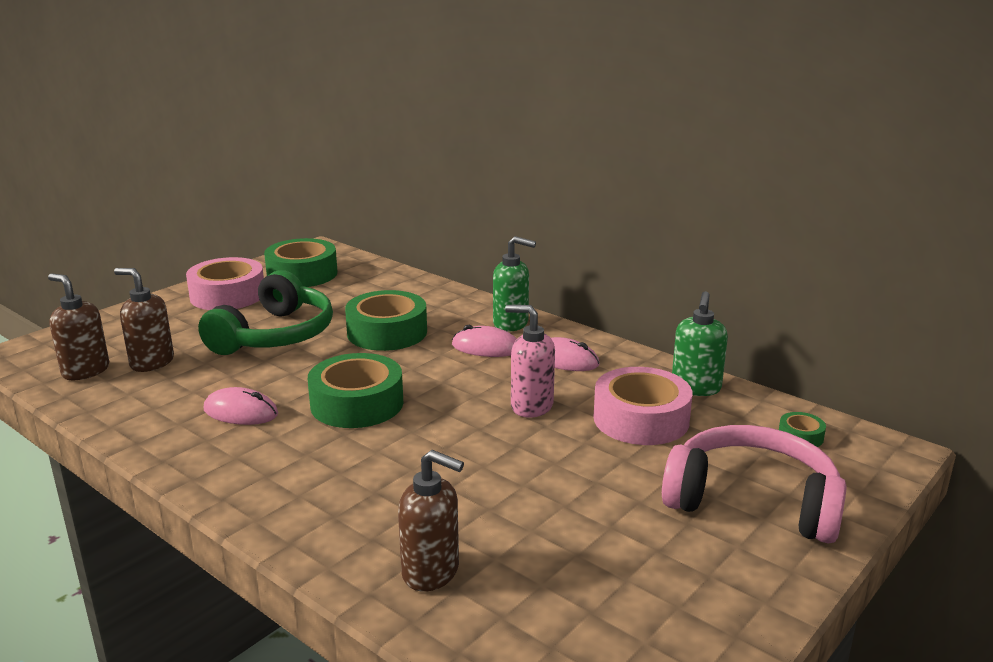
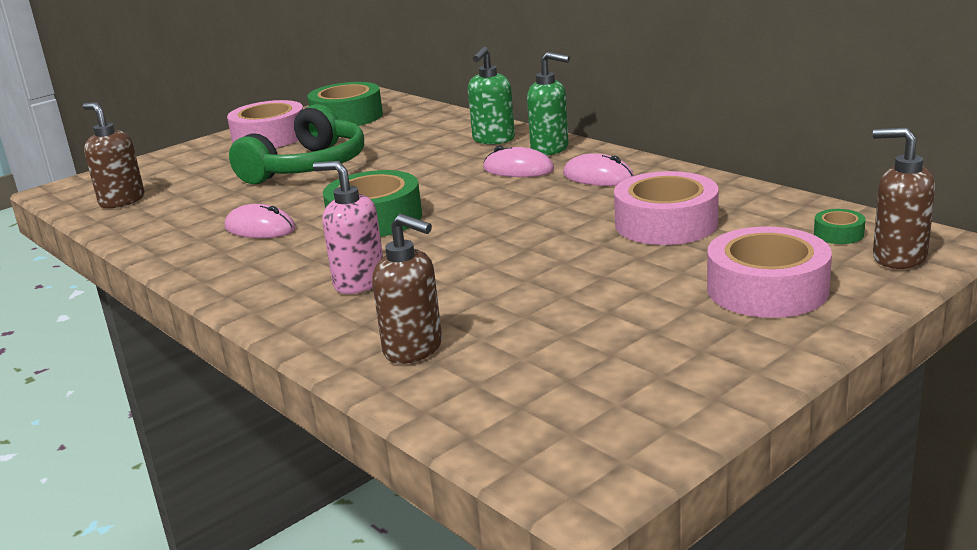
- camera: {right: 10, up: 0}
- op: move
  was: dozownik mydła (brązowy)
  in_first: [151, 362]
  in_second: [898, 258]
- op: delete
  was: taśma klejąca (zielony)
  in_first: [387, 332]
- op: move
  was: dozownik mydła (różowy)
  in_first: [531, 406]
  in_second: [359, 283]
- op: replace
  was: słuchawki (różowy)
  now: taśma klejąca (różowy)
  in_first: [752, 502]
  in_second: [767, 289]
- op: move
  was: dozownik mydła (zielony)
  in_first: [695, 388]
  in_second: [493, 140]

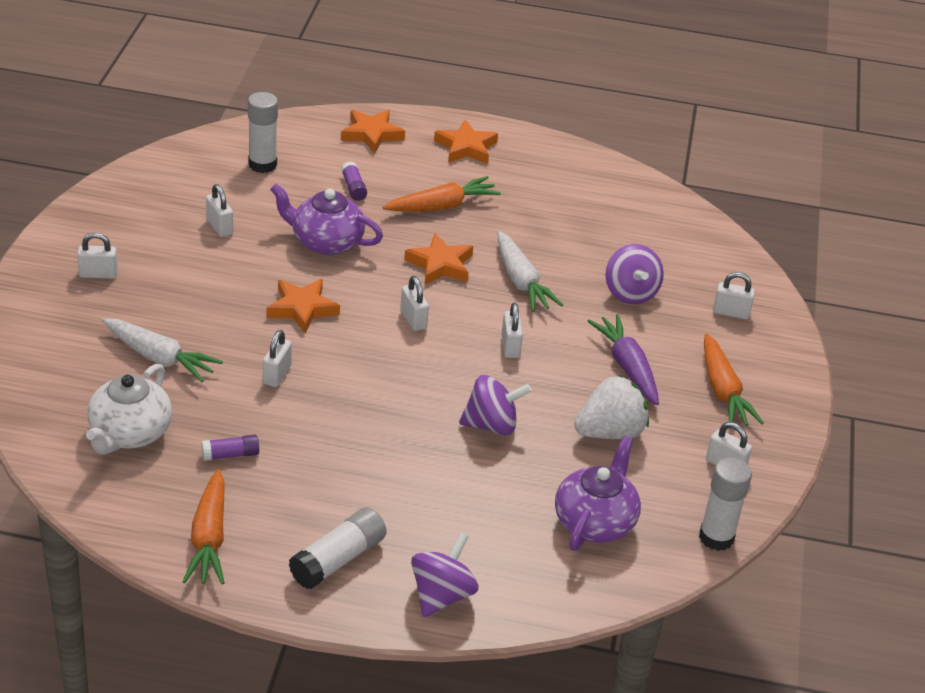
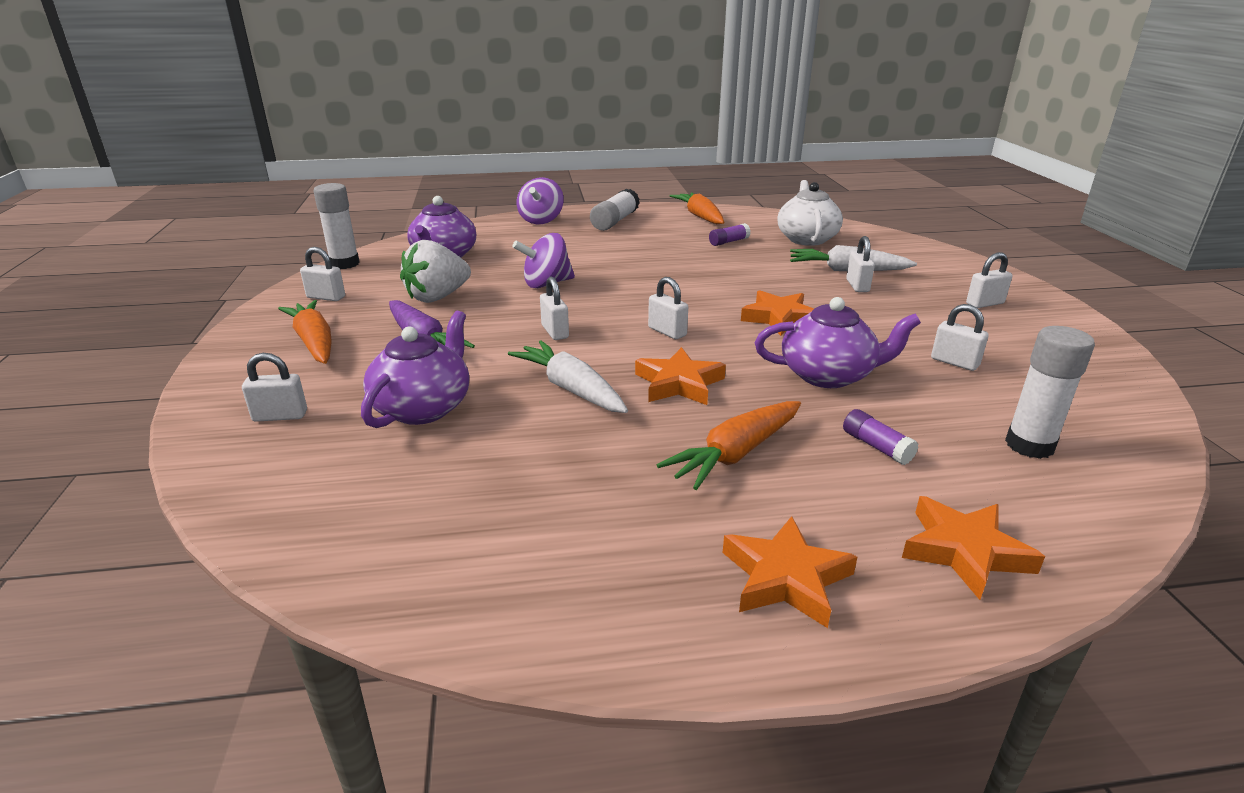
- camera: {right: 165, up: -10}
- op: move
  was: kłódka (biały)
  in_first: [277, 374]
  in_second: [857, 286]
- op: replace
  was: bączek (fioletowy)
  now: imbryk (fioletowy)
  in_first: [630, 293]
  in_second: [423, 408]

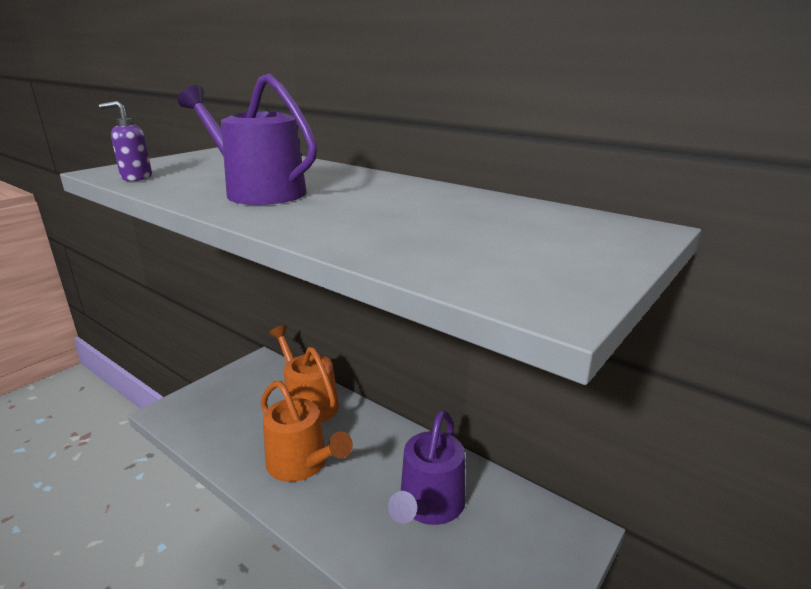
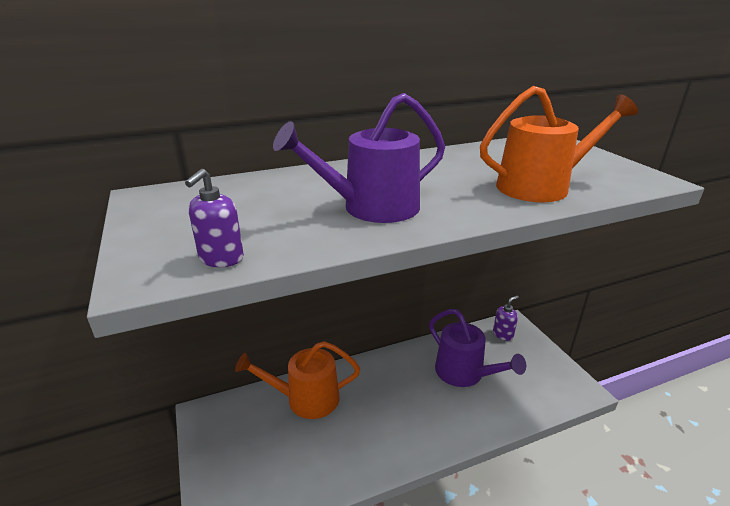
- camera: {right: -60, up: 5}
- op: move
  was: konewka (pomarańczowy)
  in_first: [301, 463]
  in_second: [540, 187]
- op: insert
  now: dozownik mydła (fioletowy)
  in_second: [503, 334]

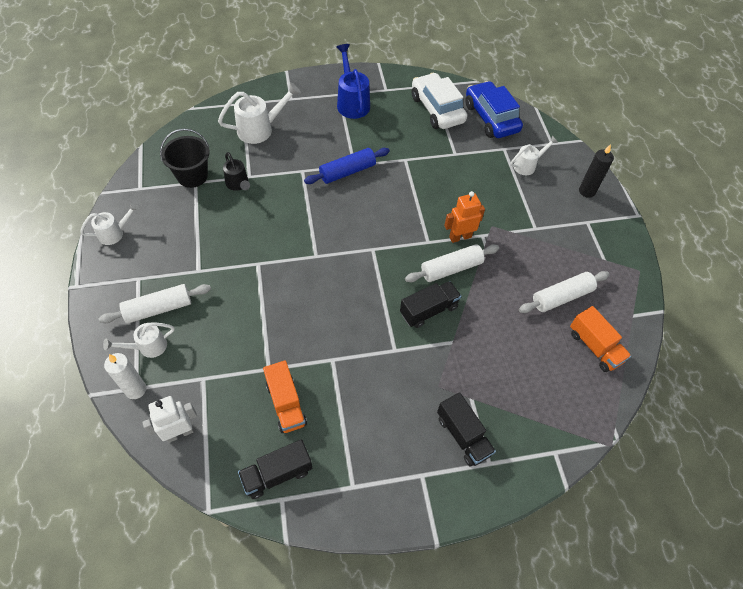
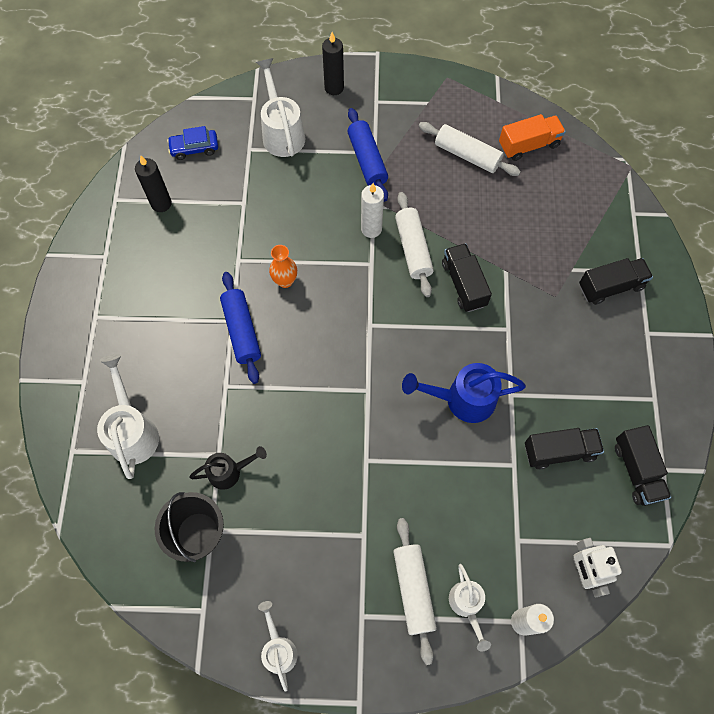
- camera: {right: -75, up: 10}
- op: recolor
  was: ciężarówka (pomarańczowy)
  now: ciężarówka (czarny)
  in_first: [286, 404]
  in_second: [559, 451]
- op: move
  was: konewka (niebieski)
  in_first: [352, 102]
  in_second: [463, 399]
- op: replace
  was: samochód (biały)
  now: świeca (czarny)
  in_first: [437, 109]
  in_second: [161, 203]
- op: replace
  was: robot (pomarańczowy)
  now: świeca (biały)
  in_first: [460, 237]
  in_second: [371, 229]
- op: resize
  was: samochód (niebieski)
  in_first: [491, 118]
  in_second: [194, 148]
  ratio: 0.54
- op: resize
  was: konewka (biały)
  in_first: [527, 165]
  in_second: [282, 133]
  ratio: 1.6
- op: rotate
  was: wałek do ciasta (biały)
  in_first: [561, 297]
  in_second: [467, 155]
  clockwise: -45
- op: insert
  now: wazon (pomarańczowy)
  in_second: [285, 281]
- op: insert
  now: wałek do ciasta (niebieski)
  in_second: [367, 160]

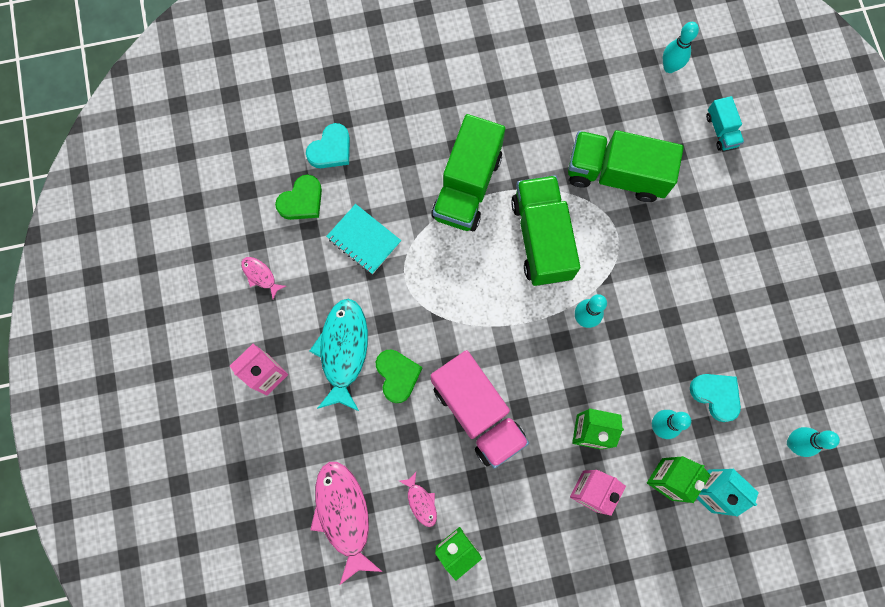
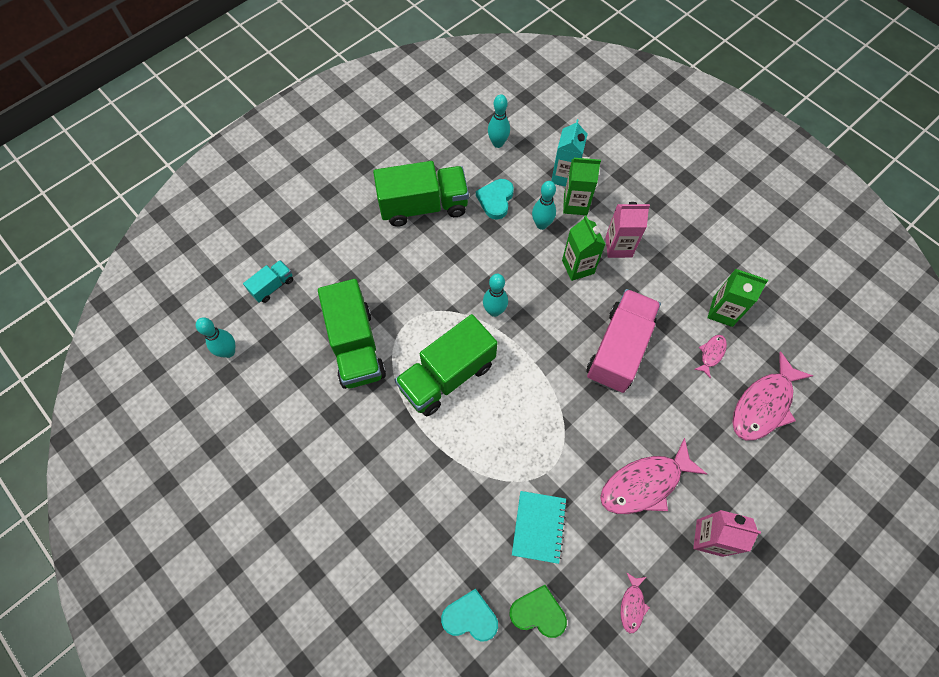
- camera: {right: -120, up: -10}
- op: recolor
  was: ryba (turkusowy)
  now: ryba (różowy)
  in_first: [343, 351]
  in_second: [645, 483]
- op: delete
  was: serce (zielony)
  in_first: [397, 375]
- op: move
  was: ciężarówka (zielony)
  in_first: [467, 186]
  in_second: [423, 206]

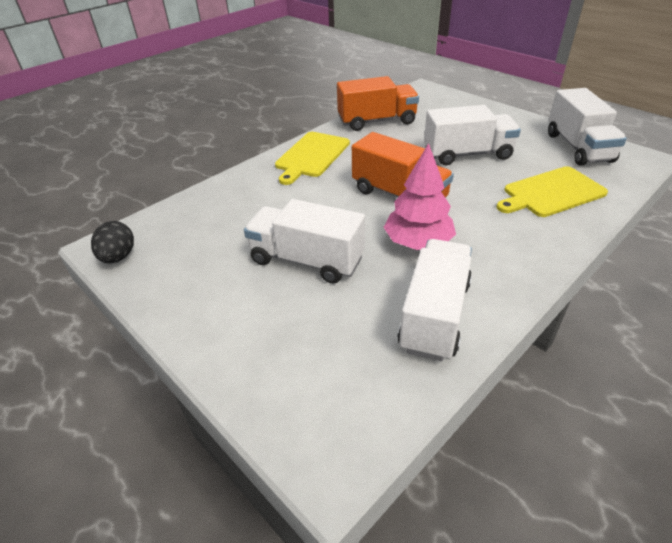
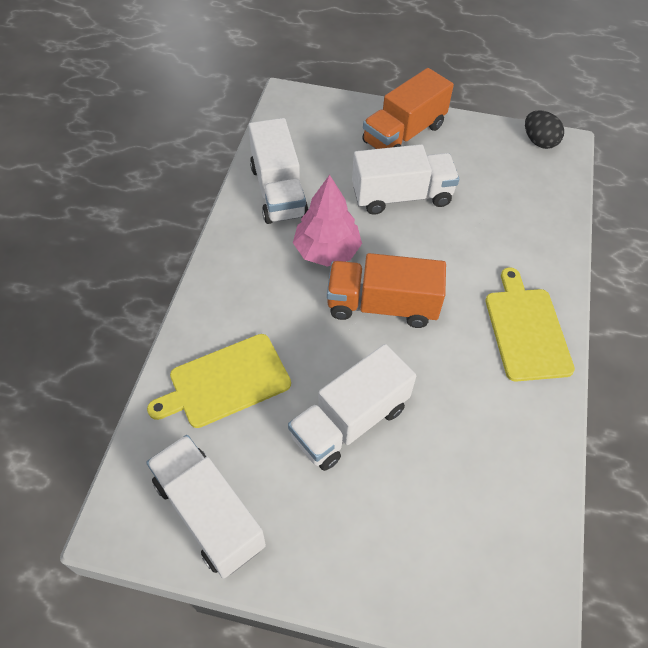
- camera: {right: 145, up: 15}
- op: move
  was: ciężarówka (pomarańczowy)
  in_first: [377, 121]
  in_second: [404, 134]
- op: rotate
  was: deska do krojenia (żółty)
  in_first: [551, 193]
  in_second: [225, 382]
  clockwise: -150

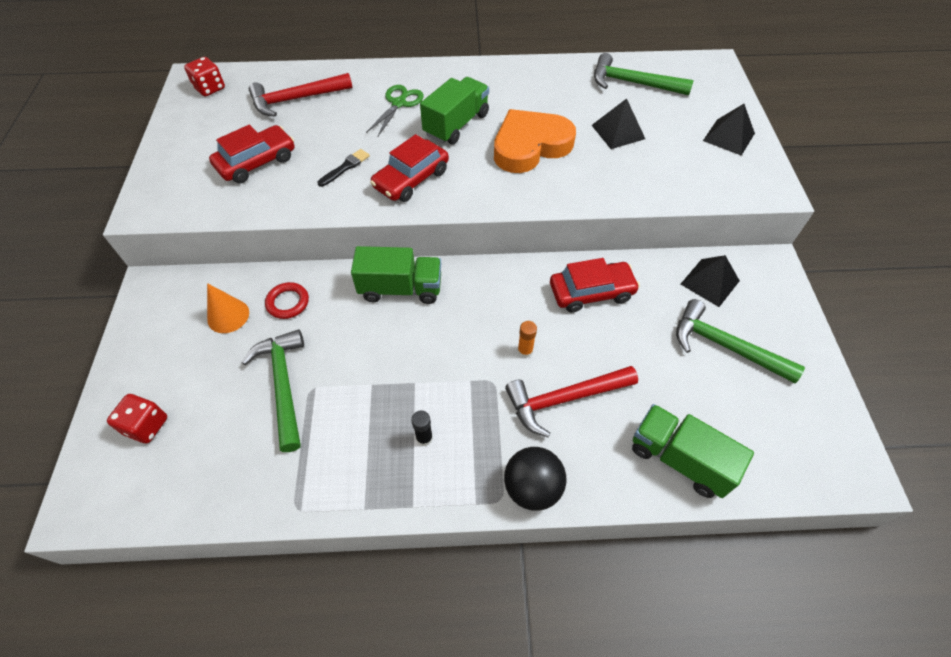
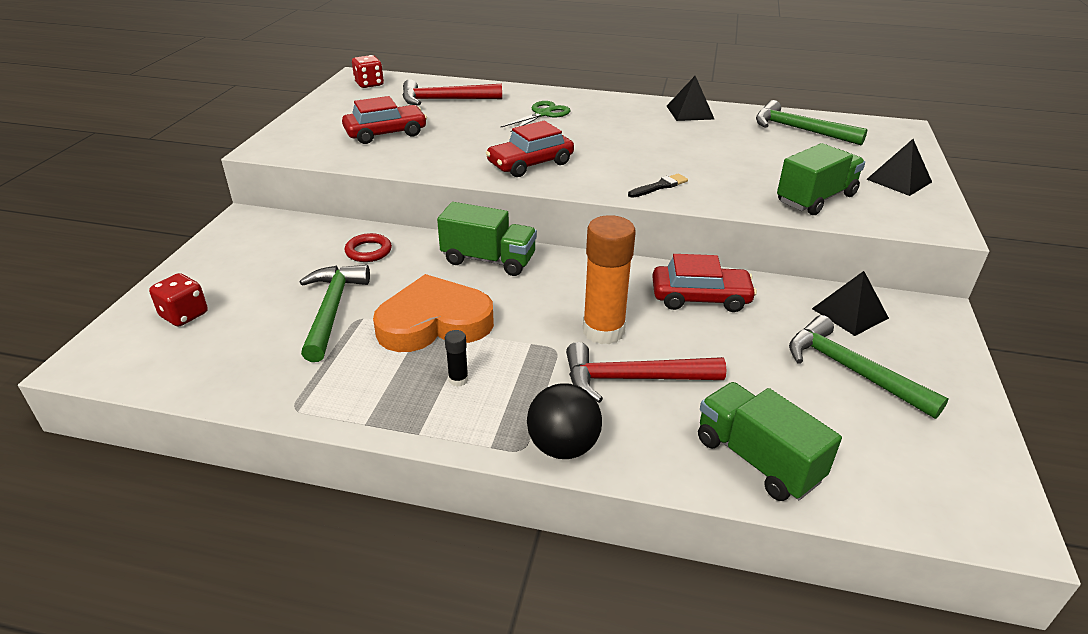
- camera: {right: 15, up: -20}
- op: delete
  was: stożek (pomarańczowy)
  in_first: [228, 316]
- op: move
  was: pędzel (czarny)
  in_first: [345, 167]
  in_second: [659, 186]
- op: move
  was: ciężarówka (zielony)
  in_first: [456, 125]
  in_second: [816, 199]
- op: move
  was: serce (pomarańczowy)
  in_first: [530, 146]
  in_second: [434, 322]
- op: resize
  was: klej w sztyfcie (pomarańczowy)
  in_first: [525, 351]
  in_second: [603, 331]
  ratio: 2.33
- op: move
  was: piramida (czarny)
  in_first: [618, 132]
  in_second: [690, 112]

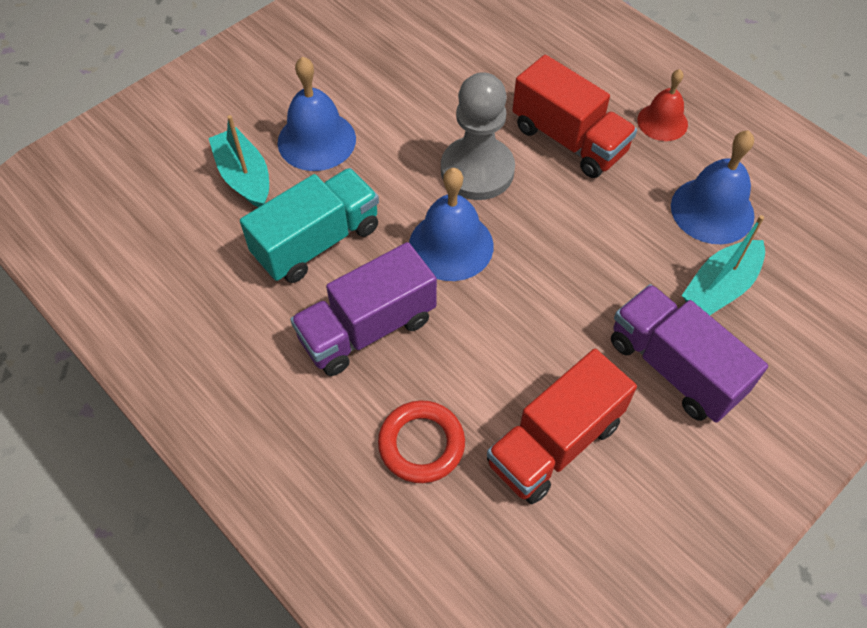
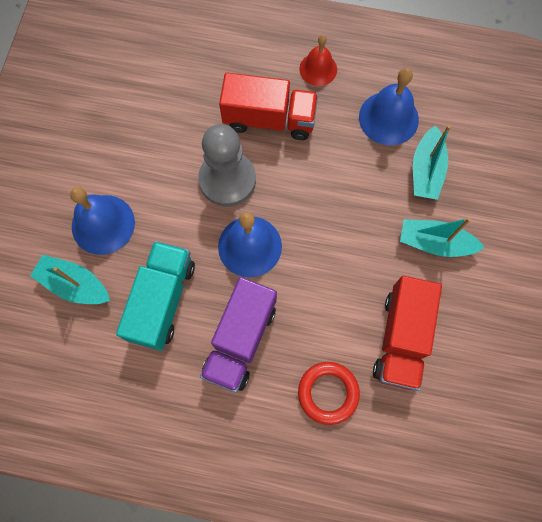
- camera: {right: -35, up: 15}
- op: replace
  was: ciężarówka (fioletowy)
  now: łódka (turkusowy)
  in_first: [674, 367]
  in_second: [434, 243]

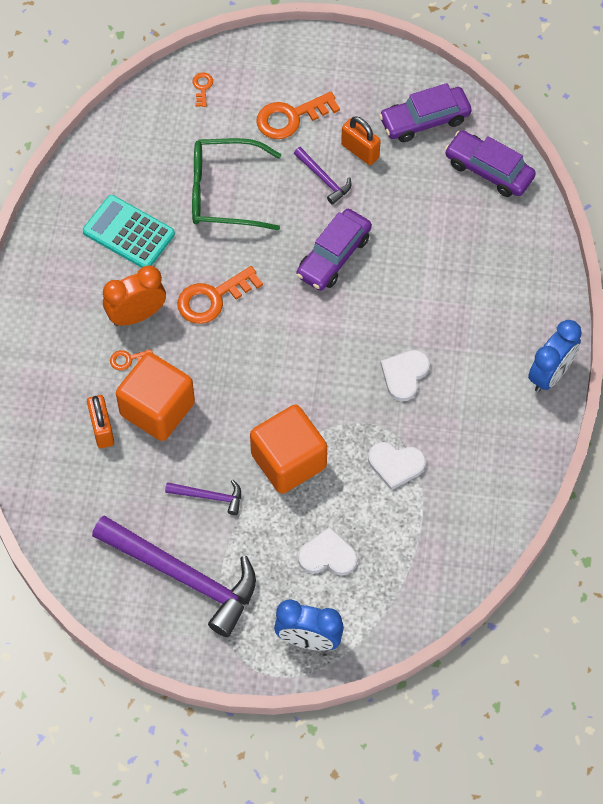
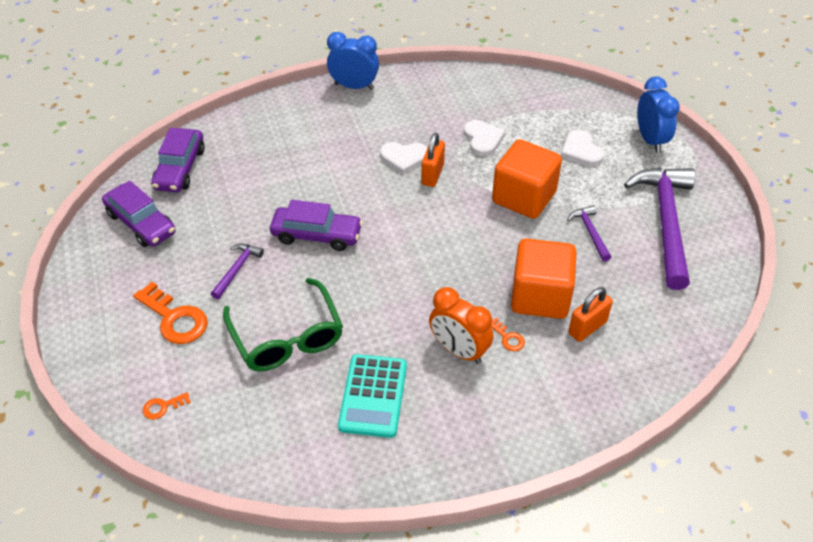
- camera: {right: -115, up: -15}
- op: delete
  was: klucz (pomarańczowy)
  in_first: [212, 298]
- op: move
  was: kłódka (pomarańczowy)
  in_first: [360, 151]
  in_second: [432, 174]

